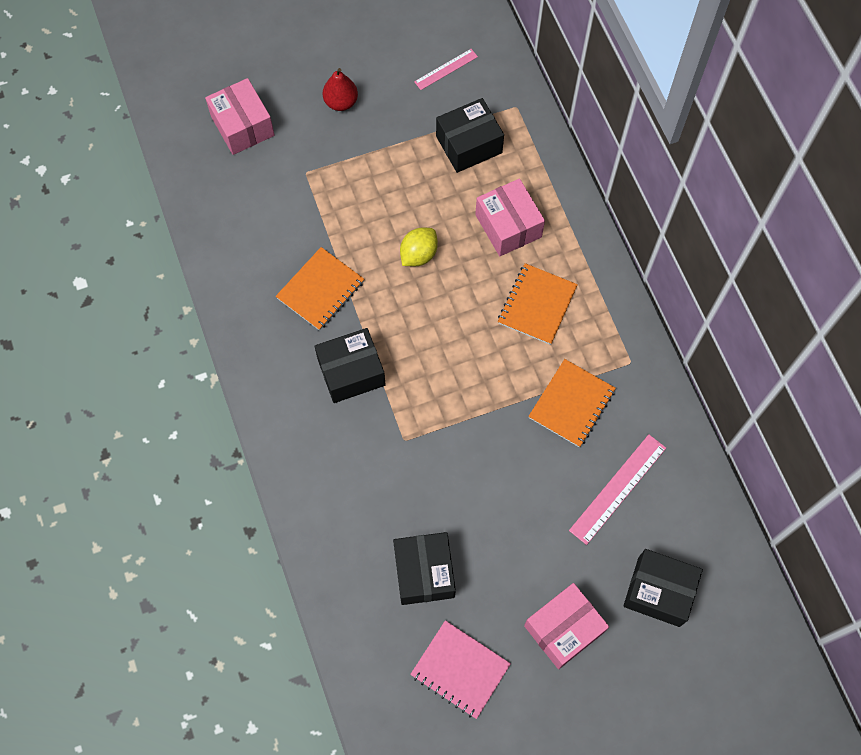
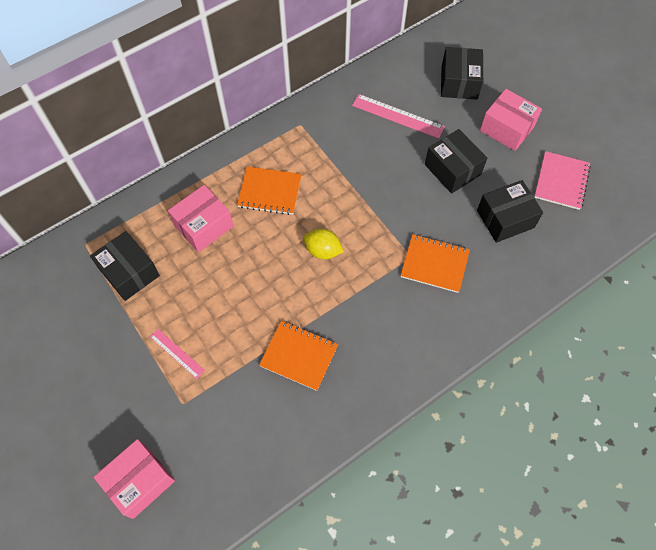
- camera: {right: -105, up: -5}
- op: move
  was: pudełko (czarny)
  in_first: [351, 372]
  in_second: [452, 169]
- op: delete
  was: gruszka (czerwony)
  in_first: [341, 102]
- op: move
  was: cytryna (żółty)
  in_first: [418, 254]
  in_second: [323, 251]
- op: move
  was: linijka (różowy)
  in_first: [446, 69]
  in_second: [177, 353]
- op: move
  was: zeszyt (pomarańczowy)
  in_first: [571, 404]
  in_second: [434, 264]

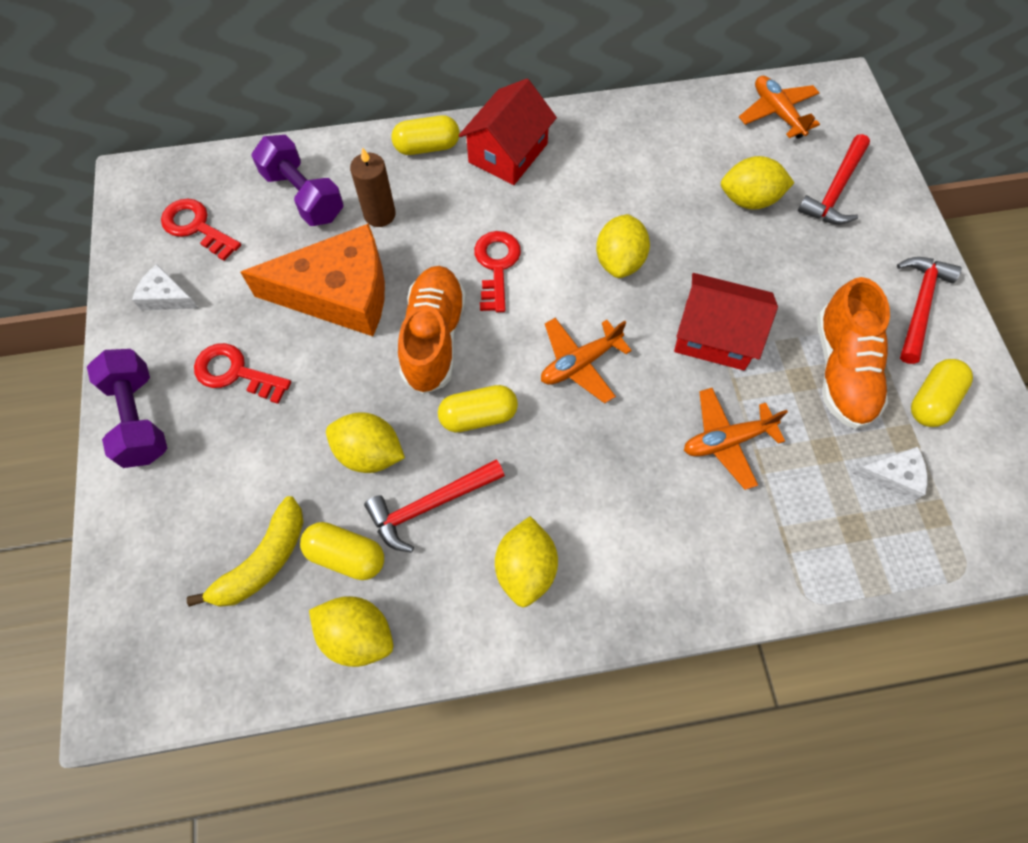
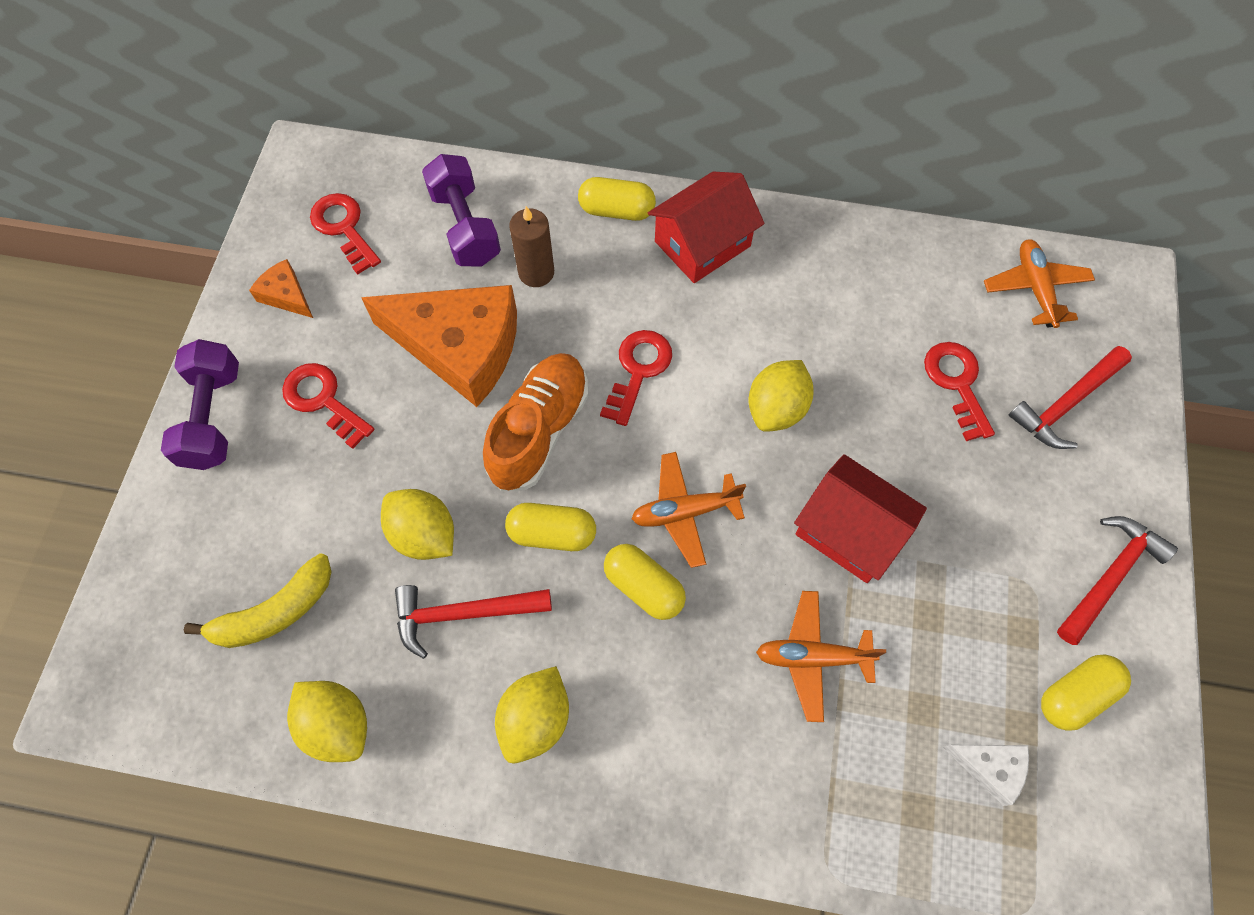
- camera: {right: 20, up: 0}
- op: recolor
  was: ser (biały)
  now: ser (pomarańczowy)
  in_first: [166, 297]
  in_second: [286, 295]
- op: move
  was: kapsułka (żółty)
  in_first: [346, 555]
  in_second: [643, 587]
- op: replace
  was: cytryna (żółty)
  now: klucz (czerwony)
  in_first: [749, 200]
  in_second: [956, 383]
- op: delete
  was: but (pomarańczowy)
  in_first: [842, 370]

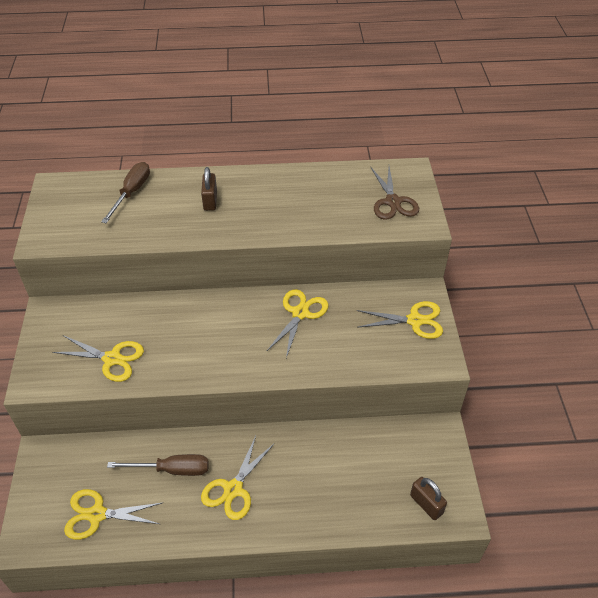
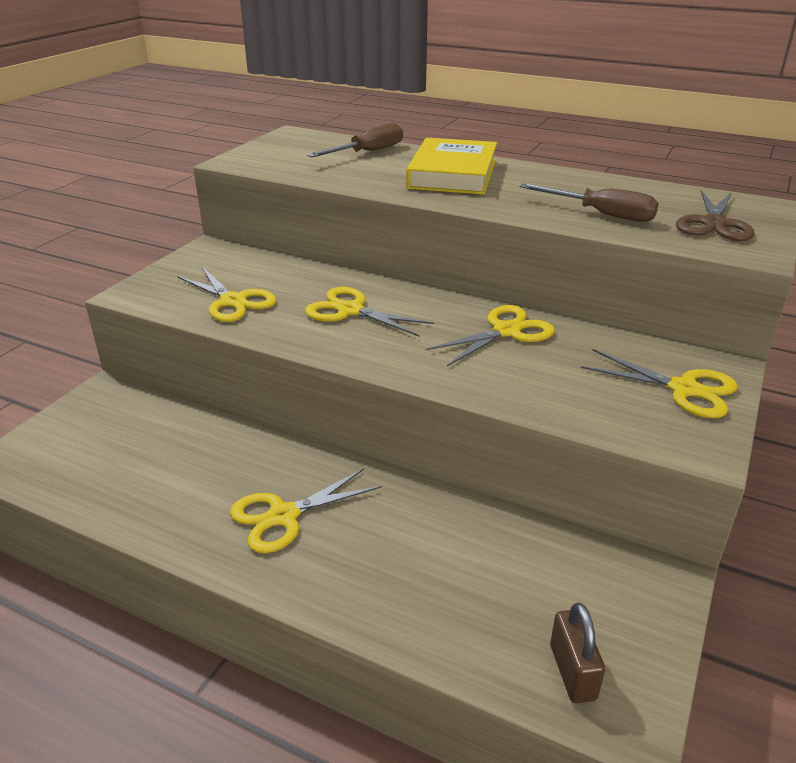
- camera: {right: 30, up: -15}
- op: move
  was: nożyczki (żółty)
  in_first: [97, 514]
  in_second: [350, 310]
- op: move
  was: śrubokręt (brązowy)
  in_first: [172, 469]
  in_second: [601, 214]
- op: replace
  was: kłódka (brązowy)
  now: książka (żółty)
  in_first: [210, 201]
  in_second: [453, 174]

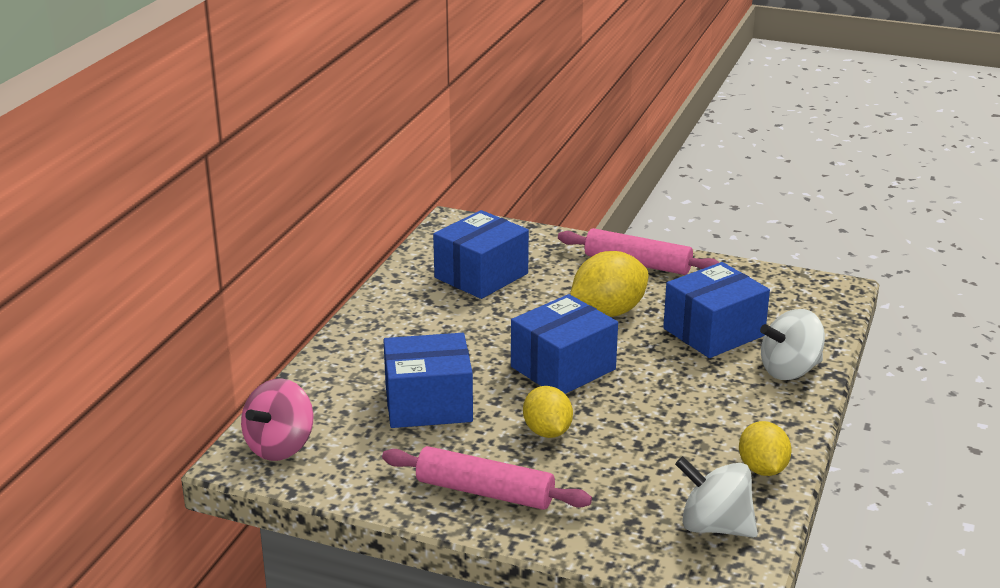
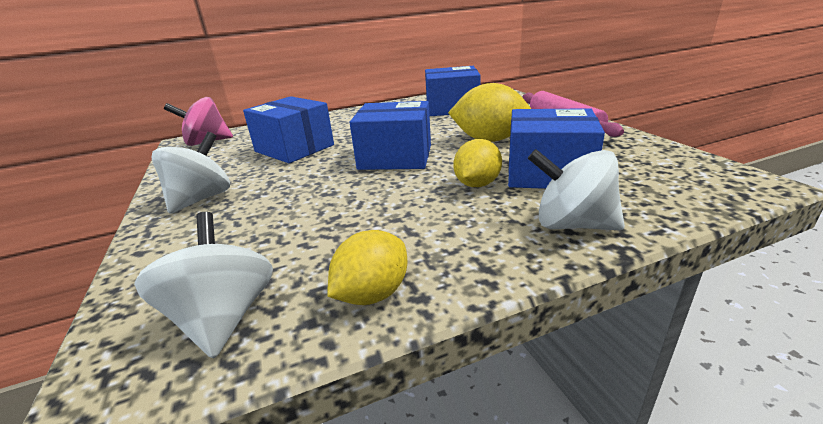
- camera: {right: 50, up: 0}
- op: replace
  was: wałek do ciasta (różowy)
  now: bączek (biały)
  in_first: [485, 492]
  in_second: [201, 199]
- op: move
  was: cytryna (żółty)
  in_first: [547, 432]
  in_second: [477, 184]

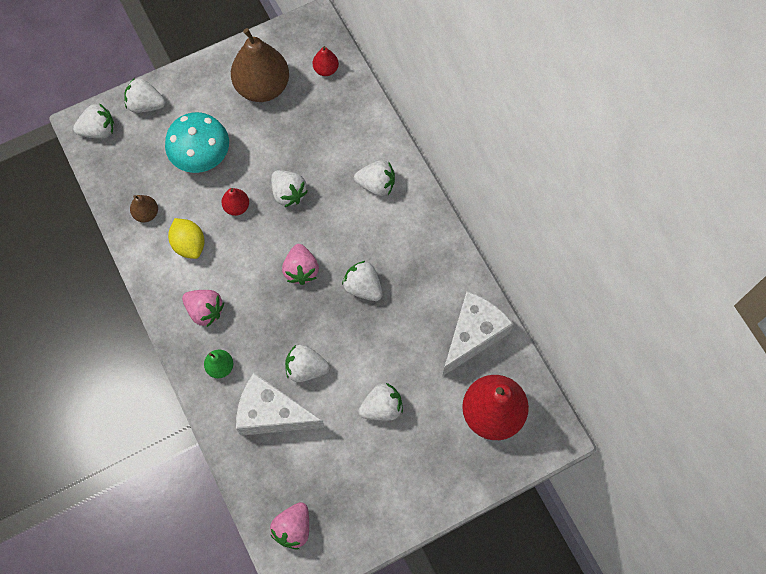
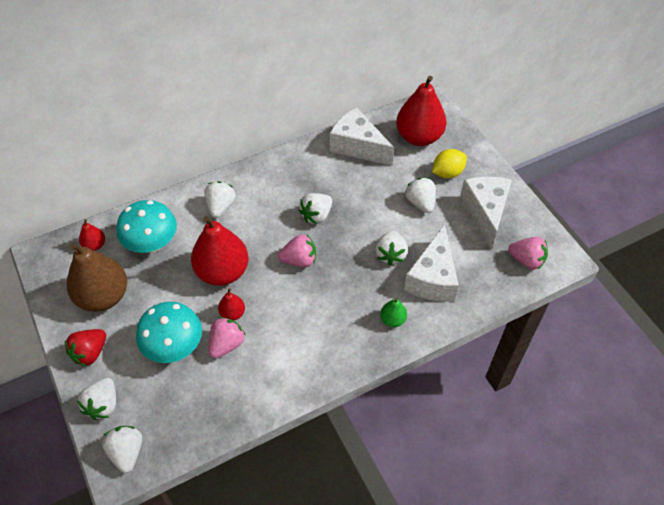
- camera: {right: -90, up: -15}
- op: delete
  was: gruszka (brązowy)
  in_first: [146, 213]
- op: move
  was: cytryna (żółty)
  in_first: [189, 244]
  in_second: [447, 173]
- op: move
  was: truskawka (różowy)
  in_first: [205, 311]
  in_second: [226, 344]
- op: replace
  was: truskawka (biały)
  now: gruszka (czerwony)
  in_first: [288, 193]
  in_second: [222, 272]
- op: insert
  now: truskawka (czerwony)
  in_second: [90, 353]
- op: insert
  now: grzyb (turkusowy)
  in_second: [152, 243]
- op: insert
  now: ser (biały)
  in_second: [485, 213]

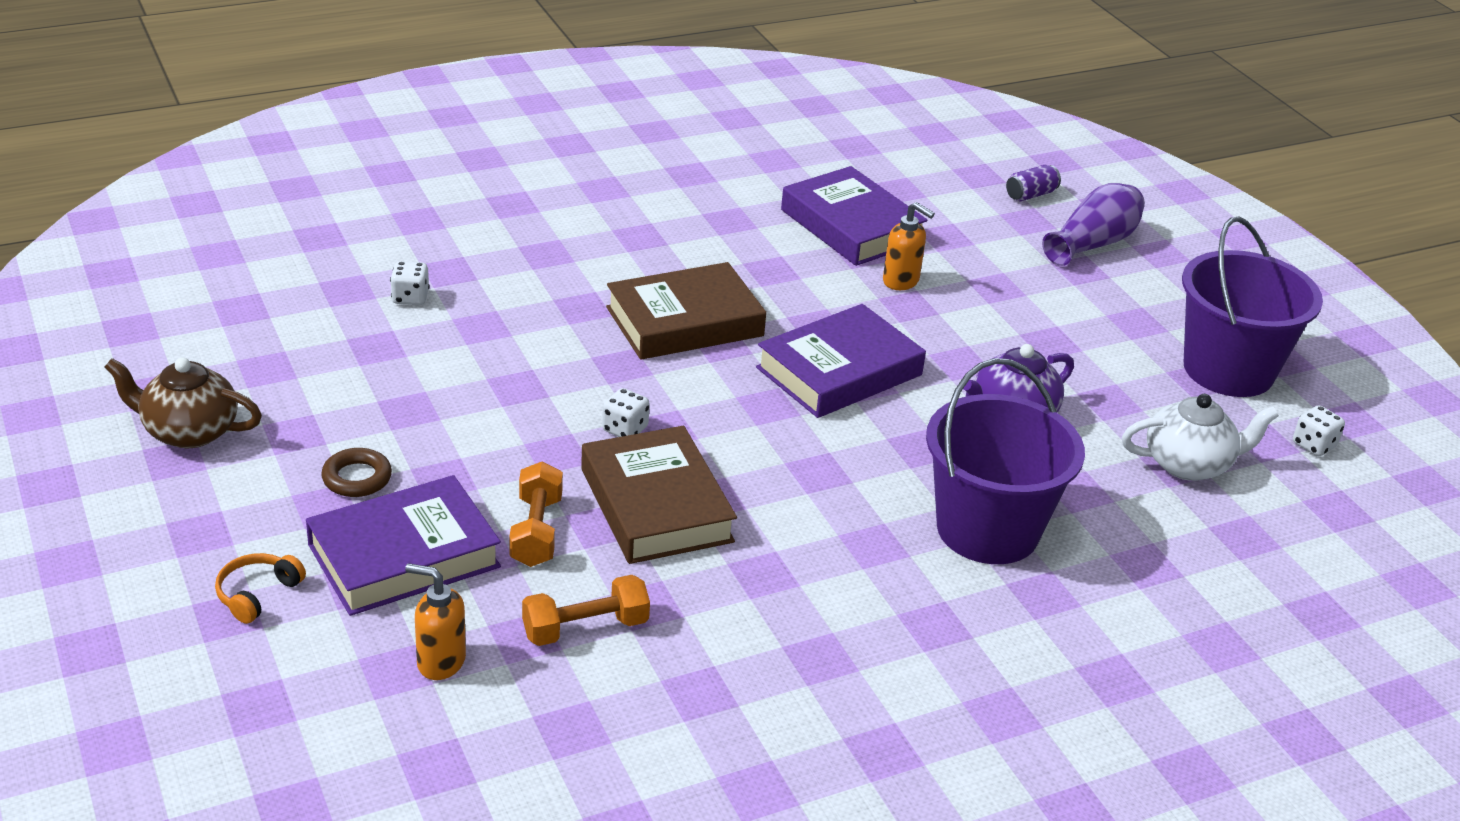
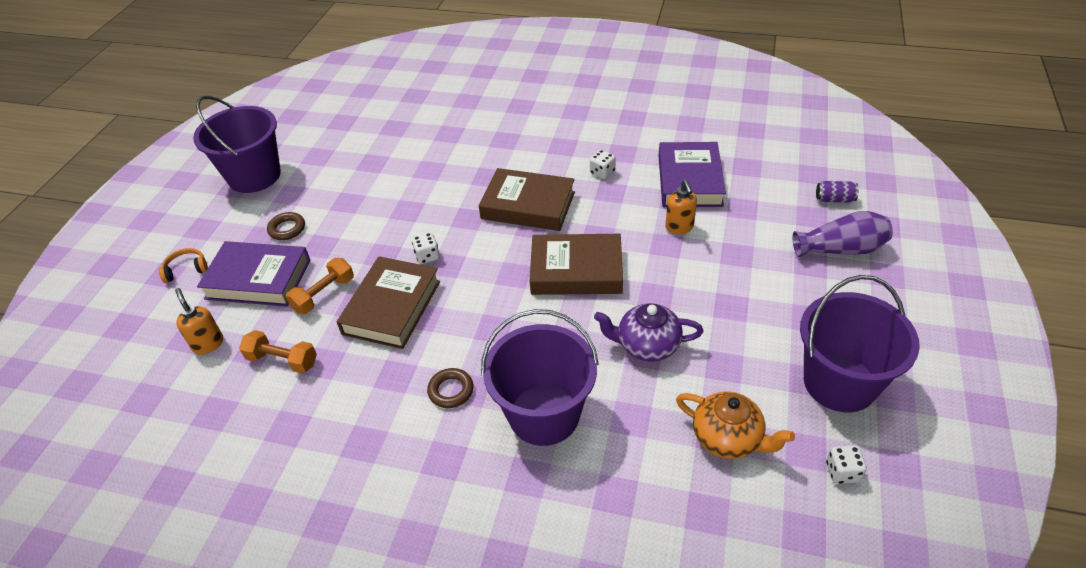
- camera: {right: 45, up: 10}
- op: replace
  was: imbryk (brązowy)
  now: wiadro (fioletowy)
  in_first: [189, 431]
  in_second: [254, 176]
- op: move
  was: kostka do gry (biały)
  in_first: [410, 298]
  in_second: [602, 172]
- op: recolor
  was: książka (fioletowy)
  now: książka (brązowy)
  in_first: [839, 371]
  in_second: [576, 270]
- op: recolor
  was: imbryk (biały)
  now: imbryk (pomarańczowy)
  in_first: [1188, 464]
  in_second: [727, 438]
- op: insert
  now: pierścień (brązowy)
  in_second: [451, 390]

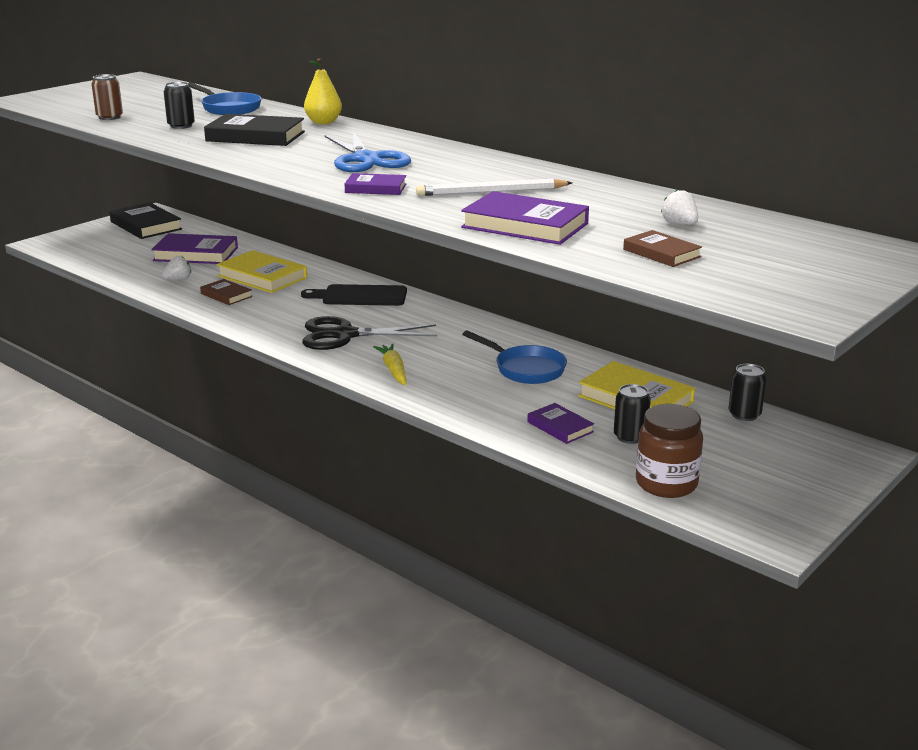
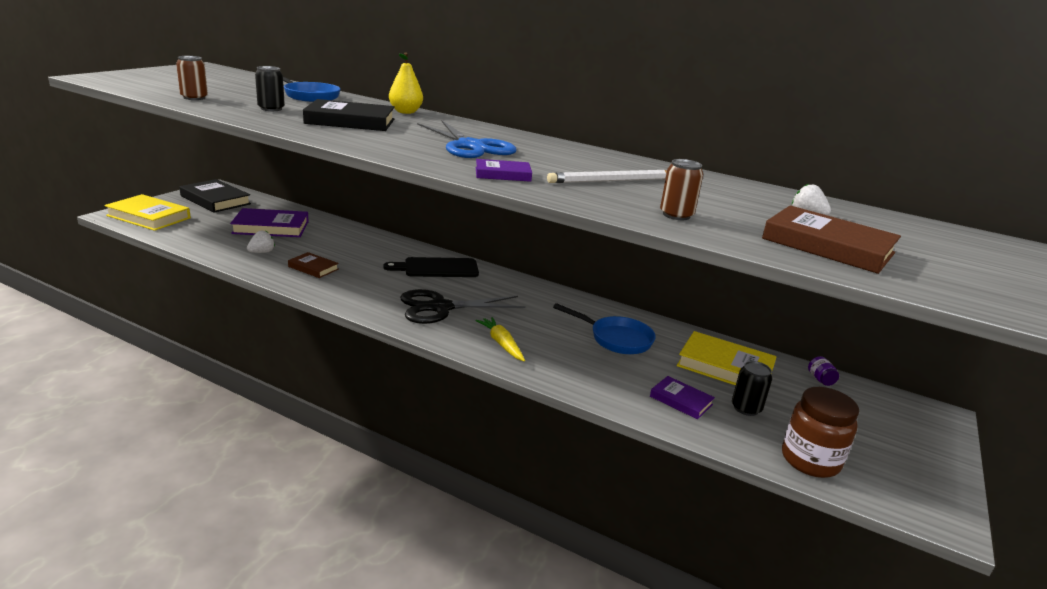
- camera: {right: -15, up: 0}
- op: move
  was: książka (żółty)
  in_first: [262, 277]
  in_second: [149, 217]
- op: replace
  was: książka (fioletowy)
  now: puszka (brązowy)
  in_first: [525, 225]
  in_second: [676, 215]
- op: resize
  was: książka (brązowy)
  in_first: [661, 253]
  in_second: [827, 246]
  ratio: 1.76
- op: replace
  was: puszka (czarny)
  now: słoik (fioletowy)
  in_first: [744, 415]
  in_second: [820, 379]

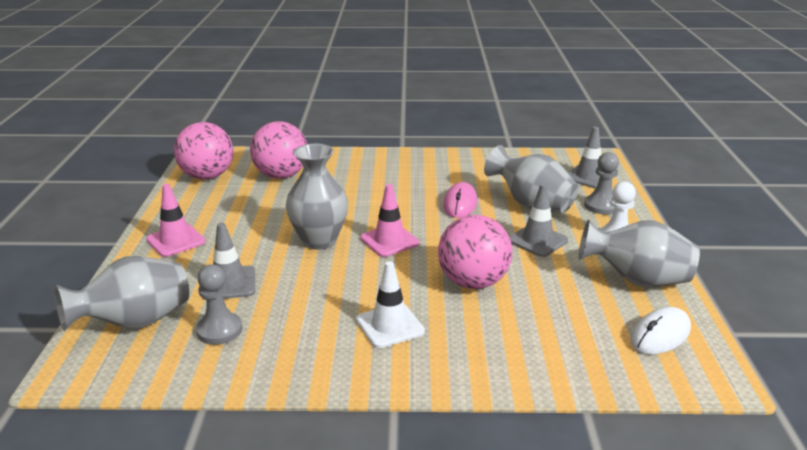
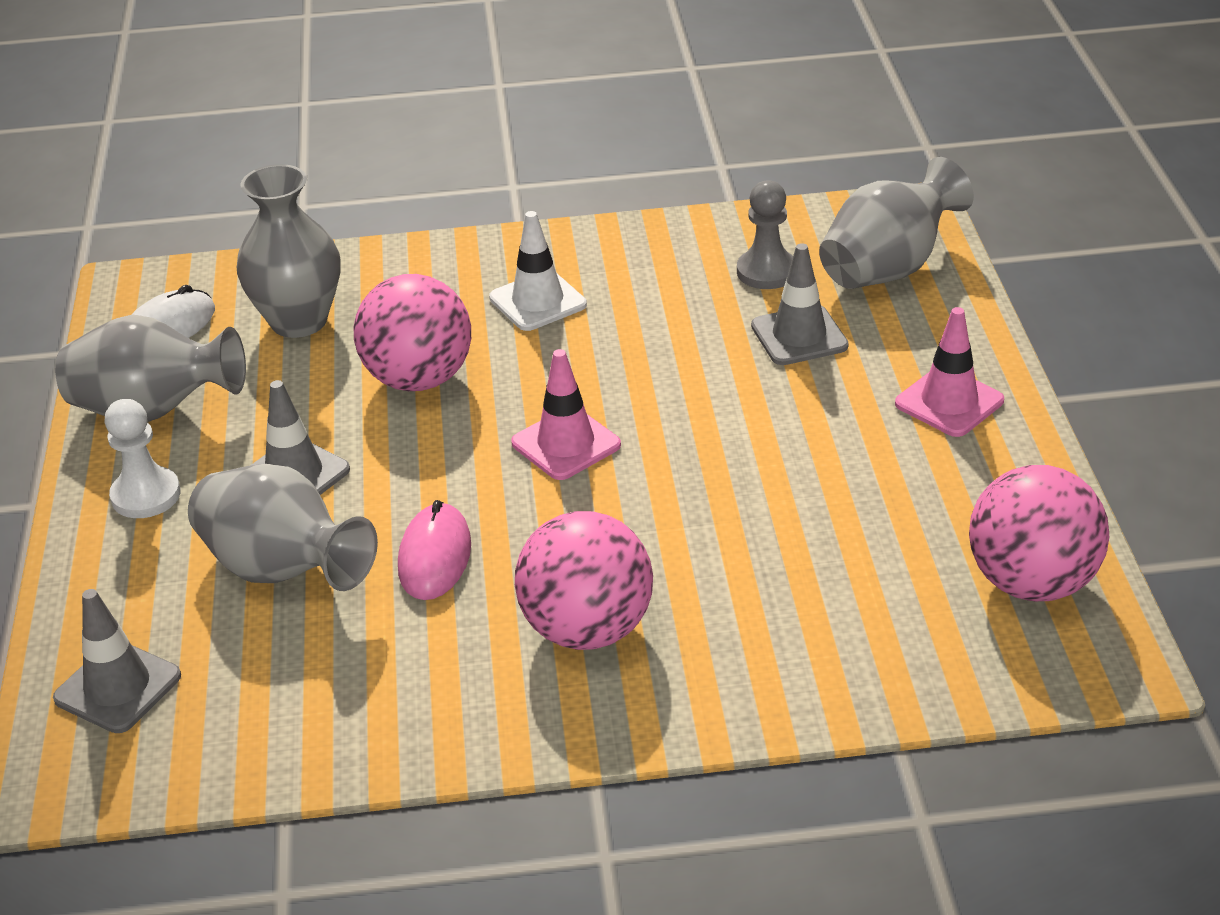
- camera: {right: 175, up: 10}
- op: move
  was: piłka (różowy)
  in_first: [281, 175]
  in_second: [587, 629]
- op: move
  was: wazon (szary)
  in_first: [319, 240]
  in_second: [299, 321]
- op: delete
  was: pionek (szary)
  in_first: [601, 206]

